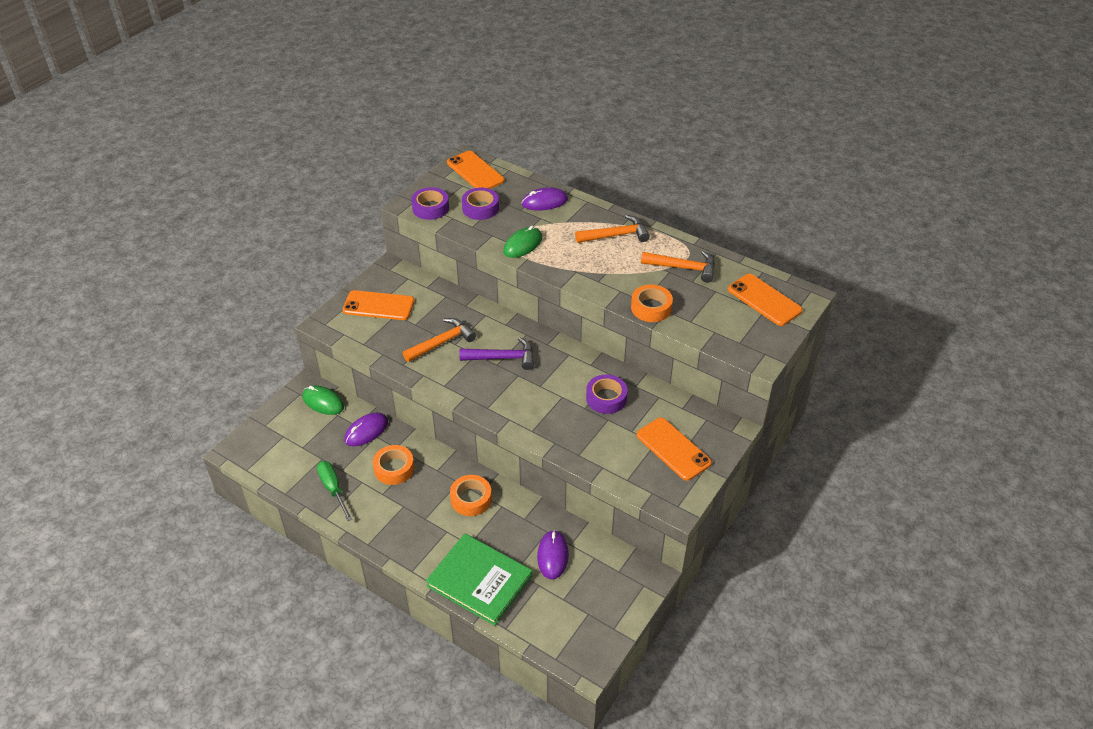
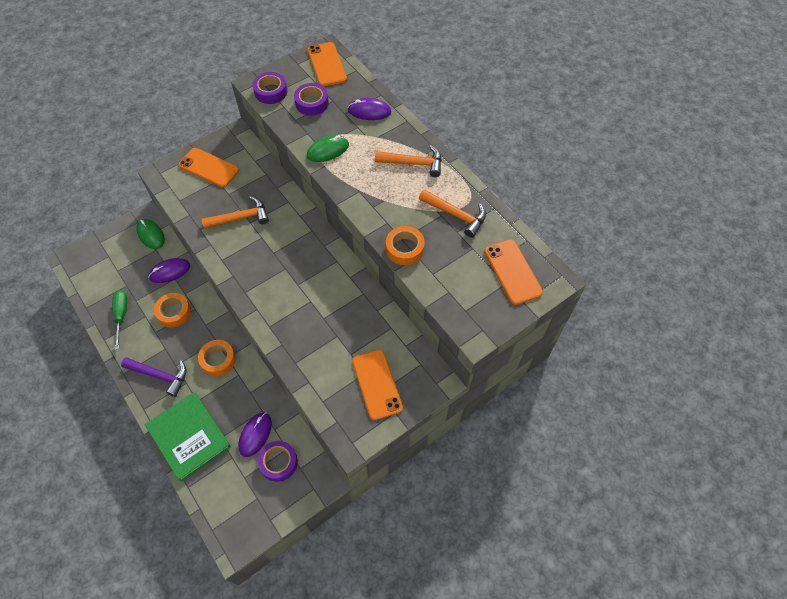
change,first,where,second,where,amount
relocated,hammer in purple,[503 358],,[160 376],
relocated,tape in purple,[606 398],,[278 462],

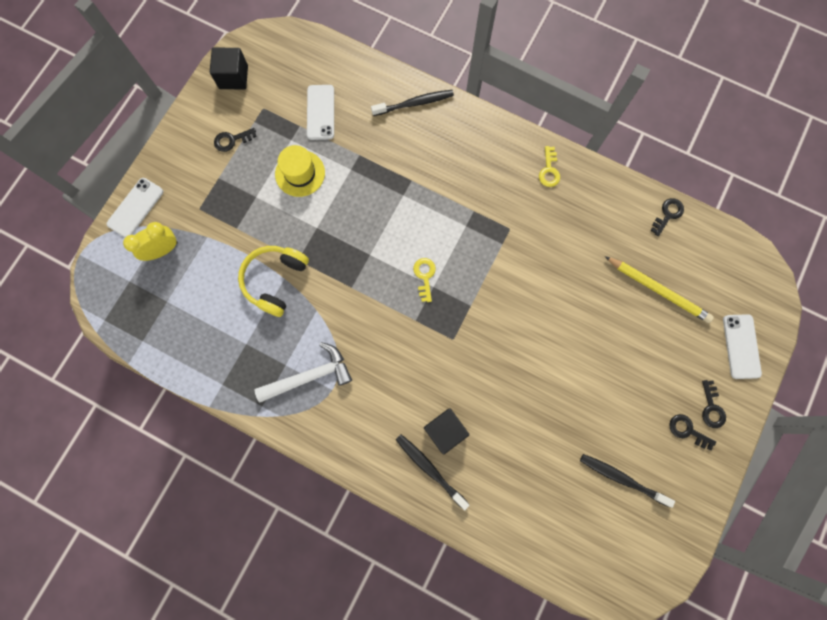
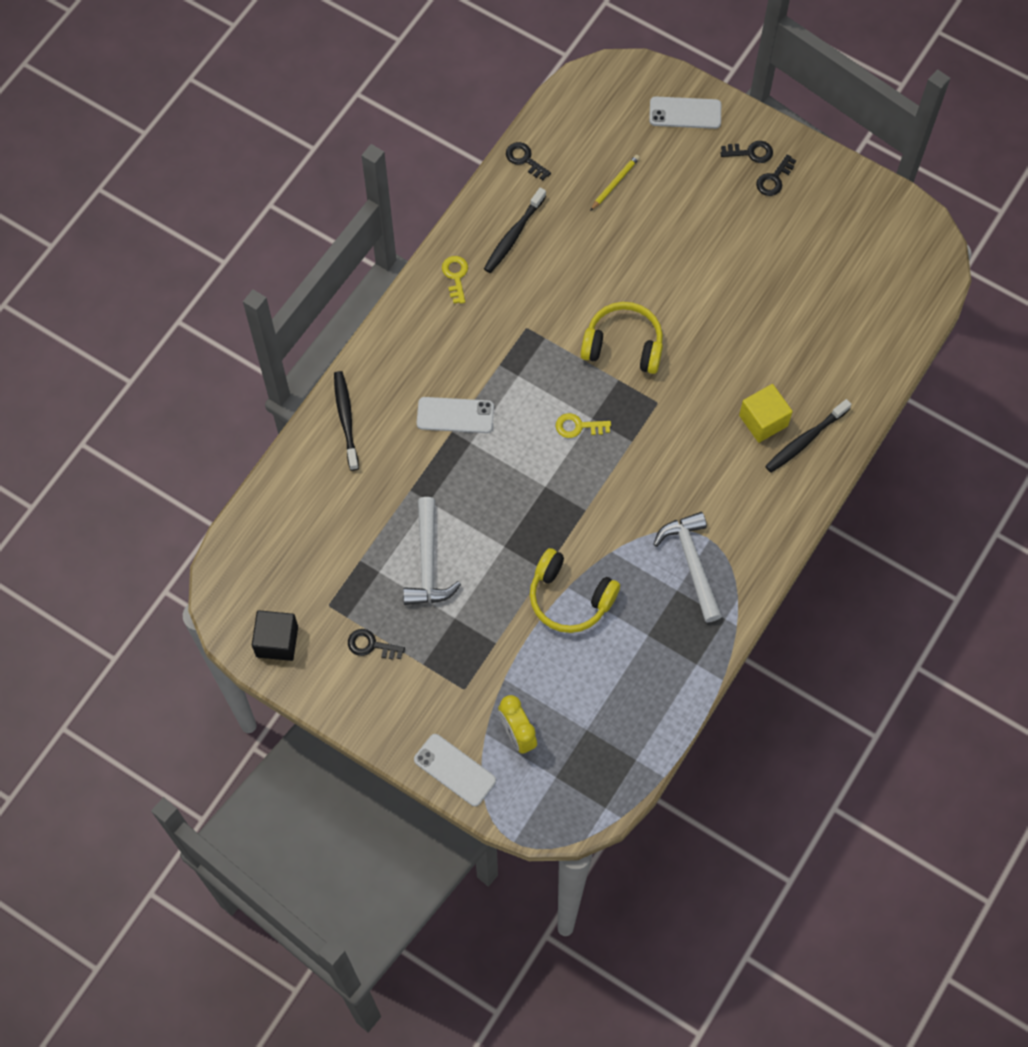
change,first,where,second,where,amount
spun,key in black,[232 140],,[371 645],120 degrees clockwise
exchanged,hat in yellow,[300 173],hammer in white,[428 562],
relocated,phone in white,[320 112],,[455 415],
colour,cube in black,[445 430],cube in yellow,[763 420],
spun,key in yellow,[549 170],,[455 276],105 degrees counterclockwise
relocated,toothbrush in black,[622 478],,[513 235],
size,pencil in yellow,[658 290],,[615 183],x0.58
appeared,,,headphones in yellow,[623 345],

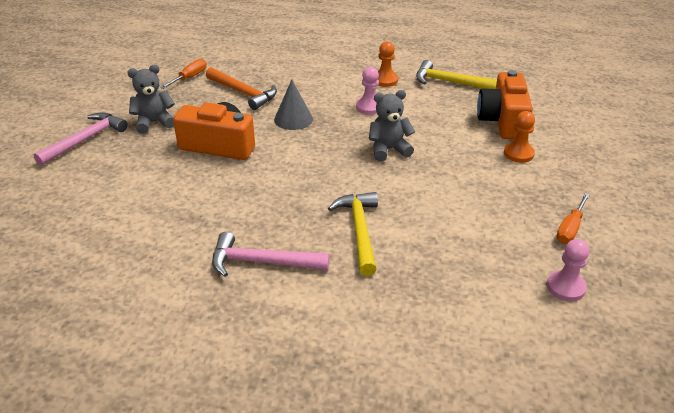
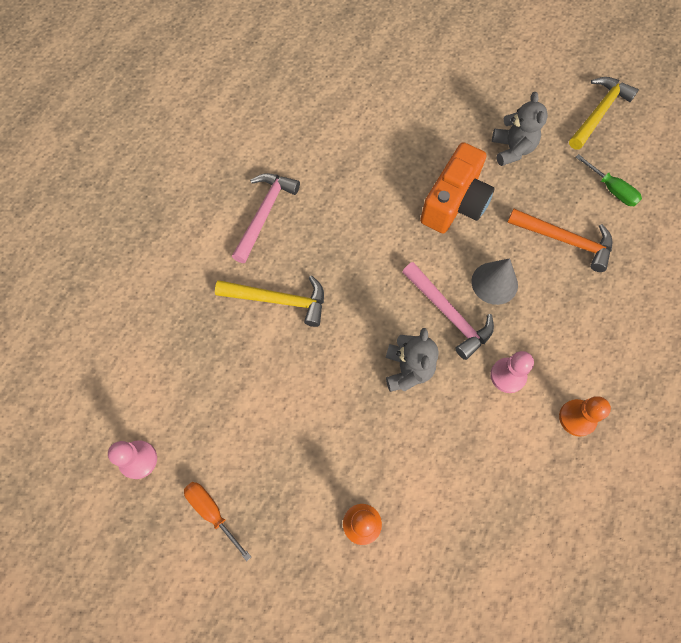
change,first,where,second,where,amount
relocated,hammer in pink,[86 140],,[448 314],
colour,screwdriver in orange,[189 78],screwdriver in green,[611 189],
spun,hammer in orange,[243 93],,[565 240],120 degrees counterclockwise
relocated,hammer in yellow,[450 82],,[599 112],
missing,camera in orange,[503 121],,,

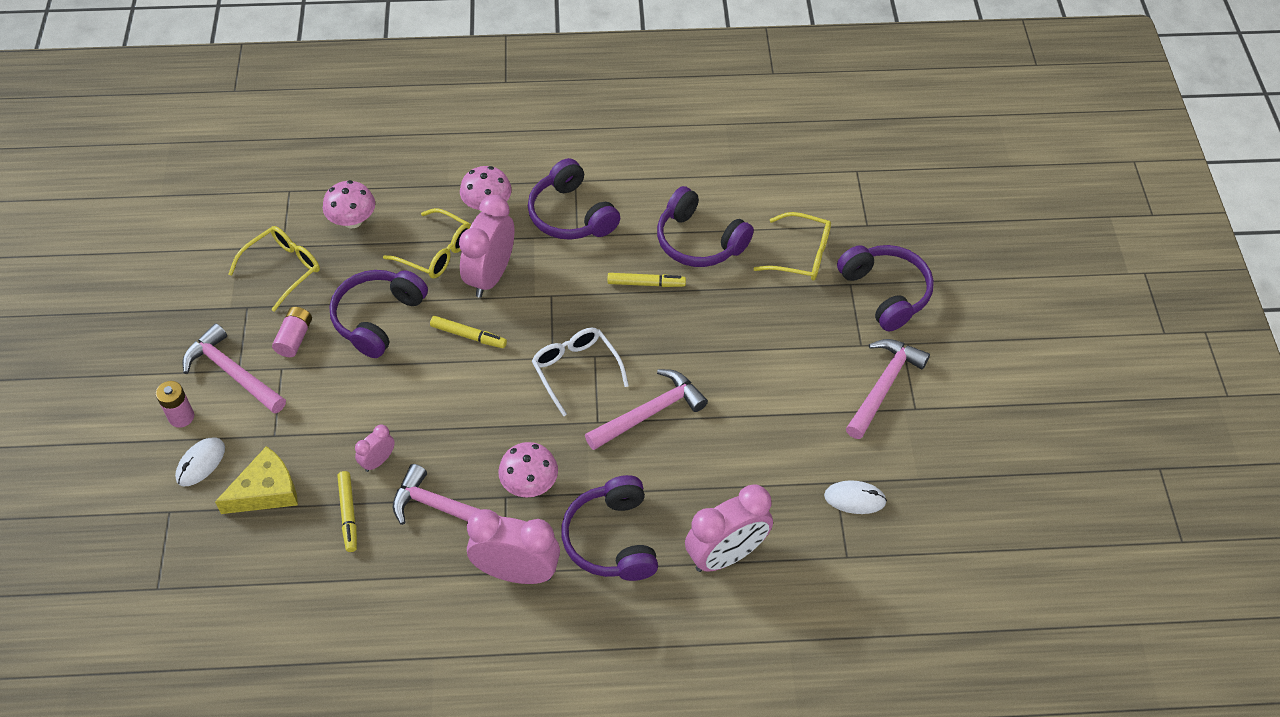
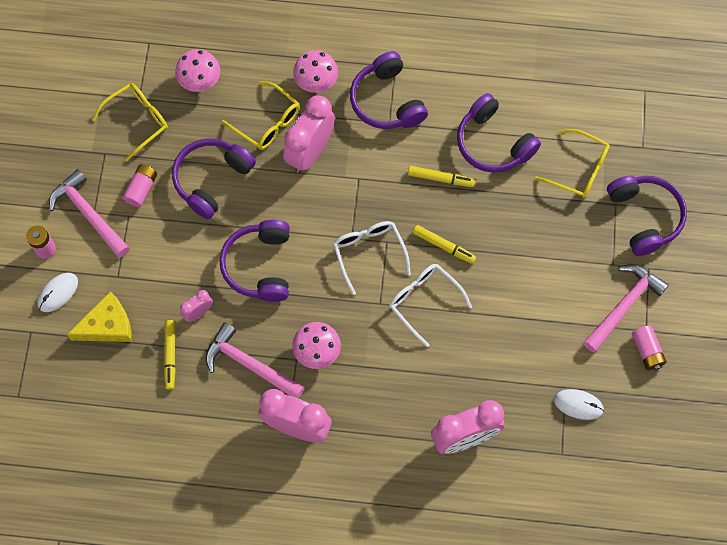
change,first,where,second,where,amount
relocated,marker in yellow,[468 336],,[444 246],
relocated,headphones in purple,[612 539],,[260 266],
exchanged,hammer in pink,[649 412],glasses in white,[424 301],
appeared,,,battery in pink,[647 351],

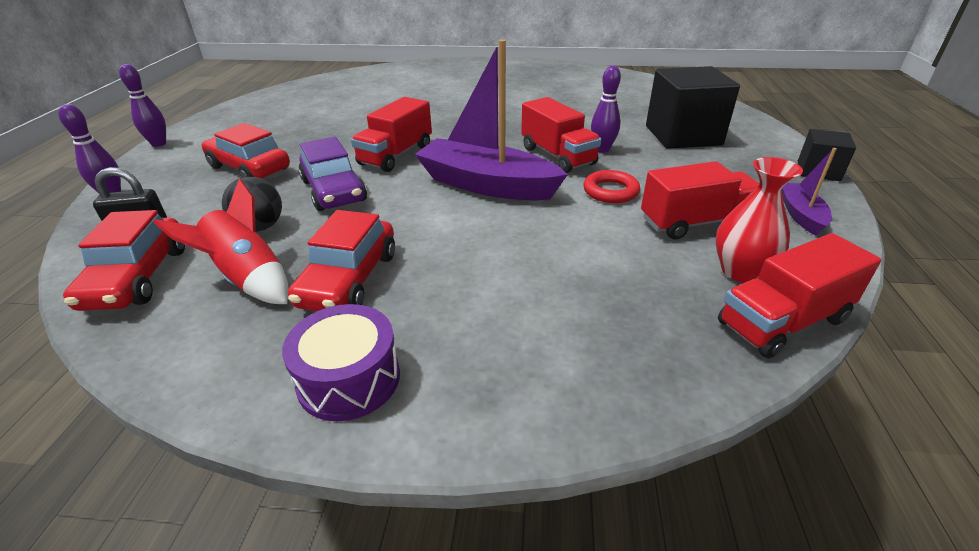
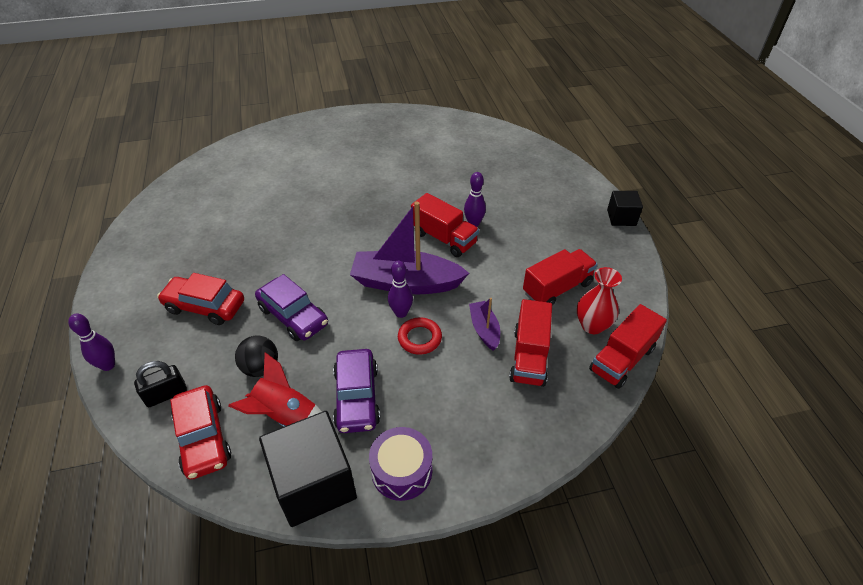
change,first,where,second,where,amount
relocated,bowling pin in purple,[159 144],,[401 313],
colour,car in red,[349 279],car in purple,[357 397],
relocated,truck in red,[396 155],,[529 356],
relocated,ring in red,[610 191],,[419 338],
relocated,cube in black,[683 135],,[314 483],
relocated,boat in purple,[801 215],,[484 329],

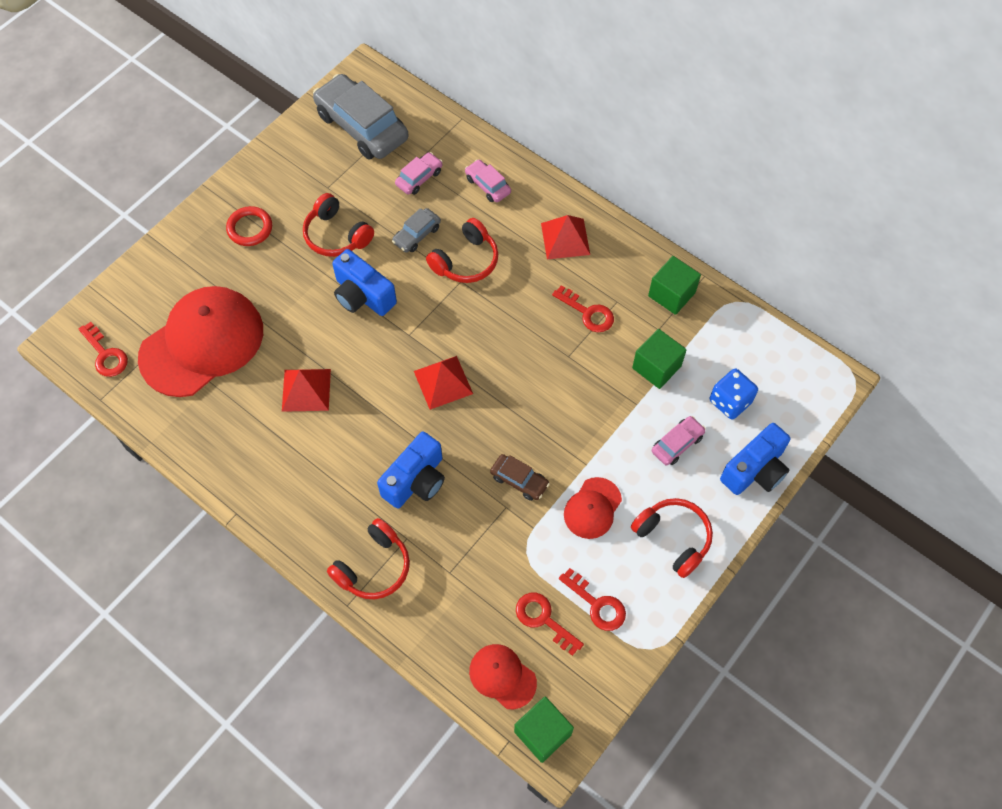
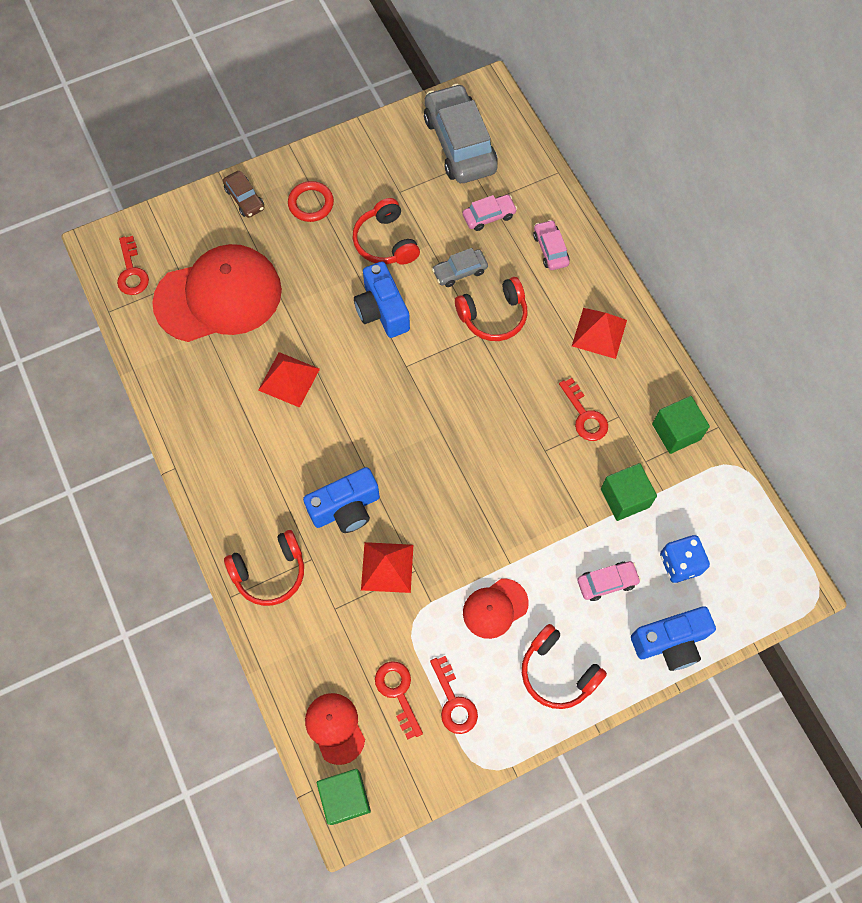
change,first,where,second,where,amount
relocated,pyramid in red,[443 382],,[387 567],
relocated,car in brown,[519 480],,[245 198],
spun,headphones in red,[673 538],,[557 672],150 degrees clockwise

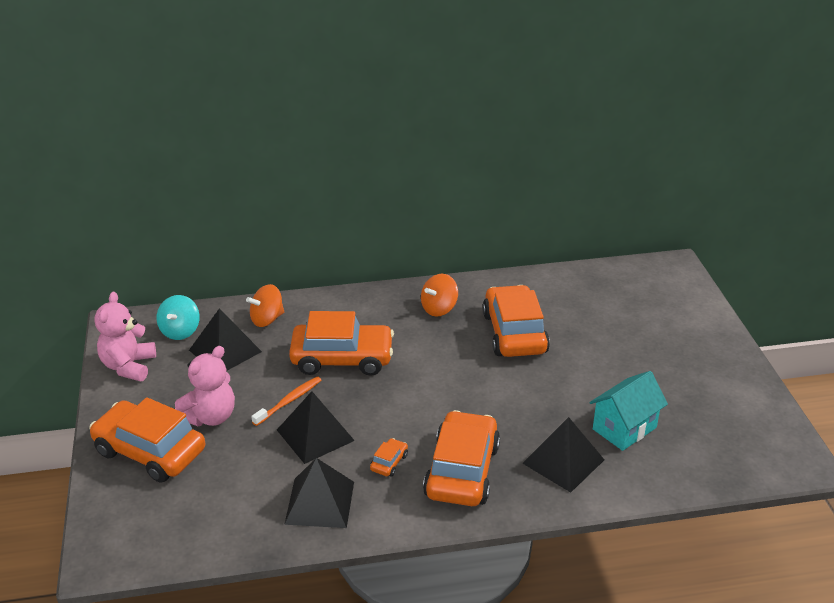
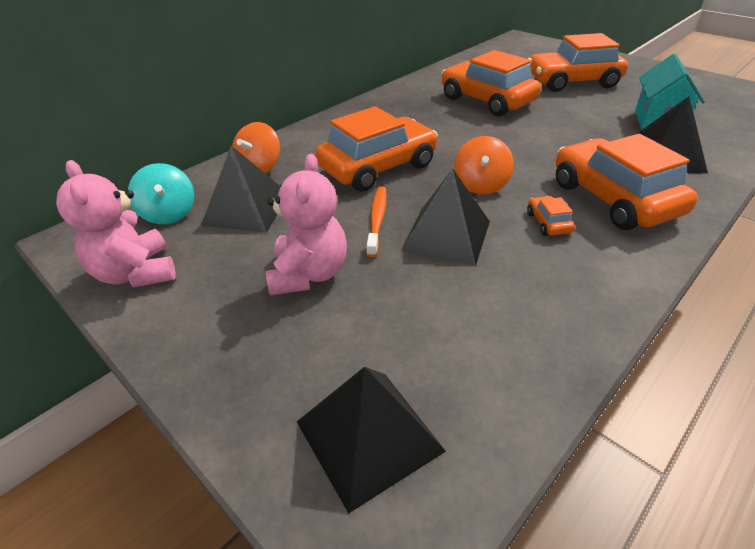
change,first,where,second,where,amount
relocated,car in orange,[150 451],,[572 82],
relocated,pyramid in black,[319 502],,[369 436],
relocated,spinning top in orange,[439 308],,[480 185],

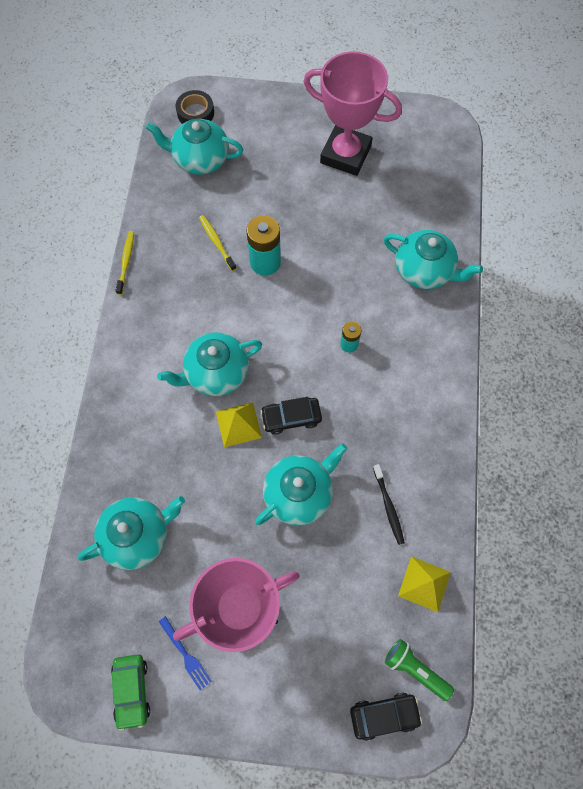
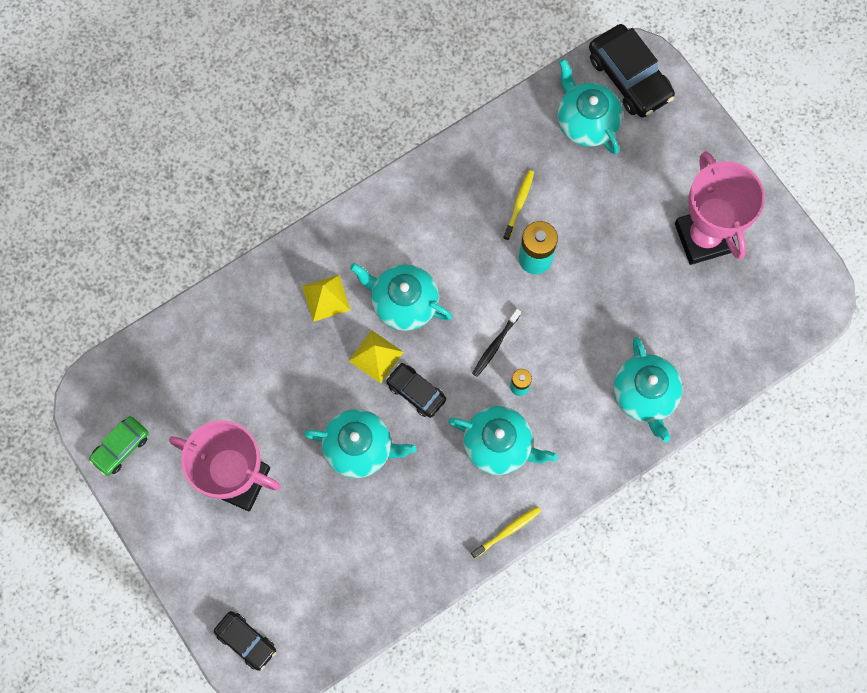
change,first,where,second,where,amount
relocated,teapot in turquoise,[138 535],,[499 445],
relocated,toothbrush in yellow,[126 261],,[507 531],
missing,fork in blue,[185 654],,,
exchanged,tape in black,[195 113],car in black,[629 77],
relocated,toothbrush in black,[388 506],,[495 345],
missing,flashlight in green,[415 669],,,
relocated,pyramid in yellow,[424 583],,[326 298],

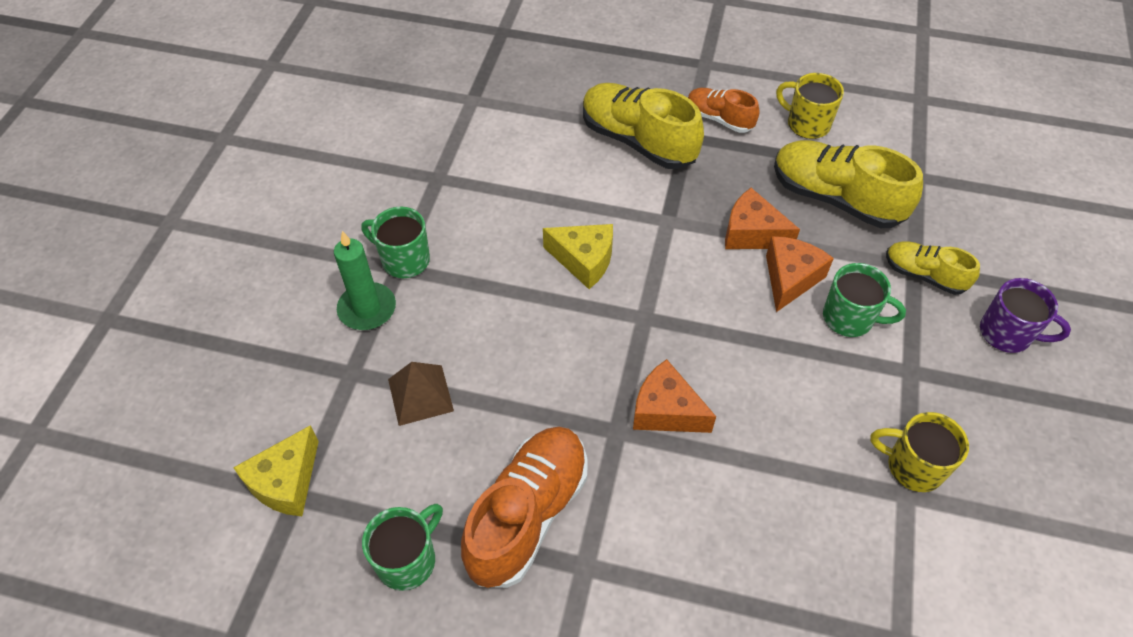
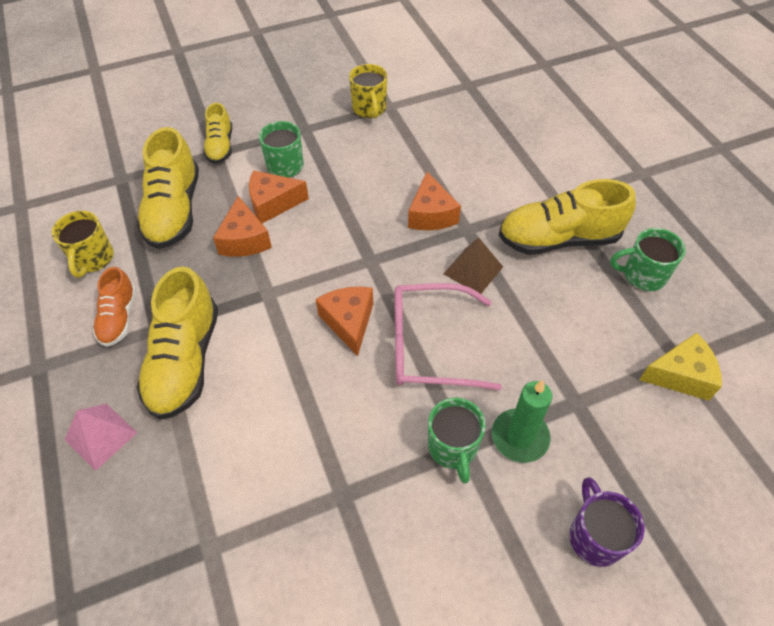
change,first,where,second,where,amount
relocated,pyramid in brown,[420 394],,[473 270],
colour,shoe in orange,[528 514],shoe in yellow,[558 239],
colour,cheese in yellow,[584 260],cheese in orange,[349 322],
relocated,mug in purple,[1007 334],,[595 536],
appeared,,,pyramid in pink,[100 436],
appeared,,,glasses in pink,[429 345],

